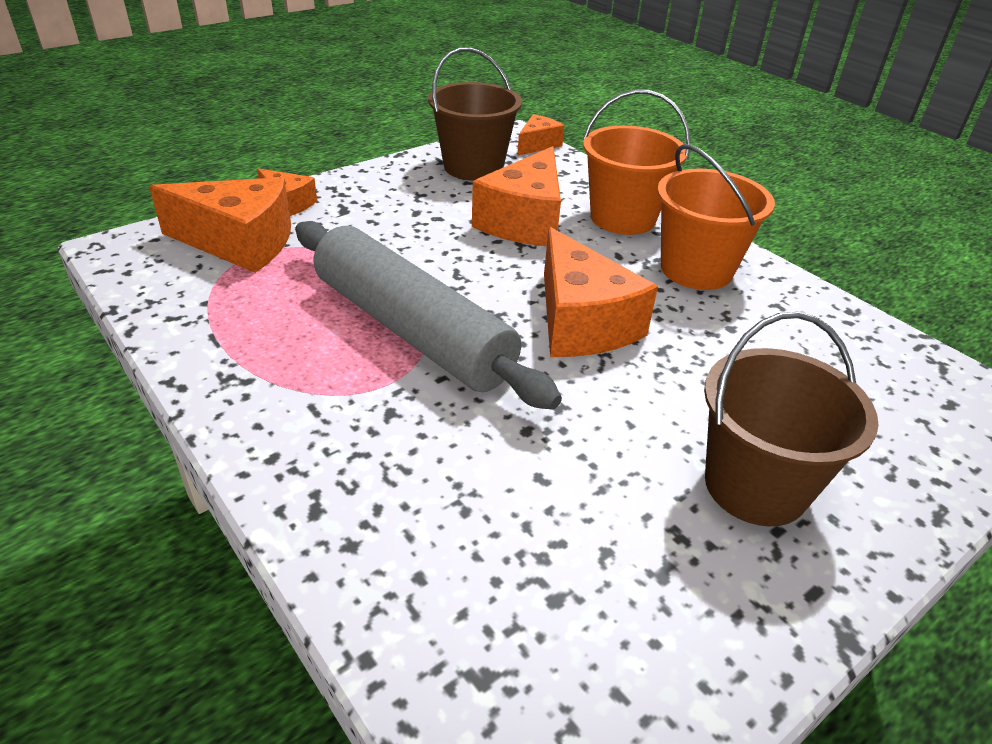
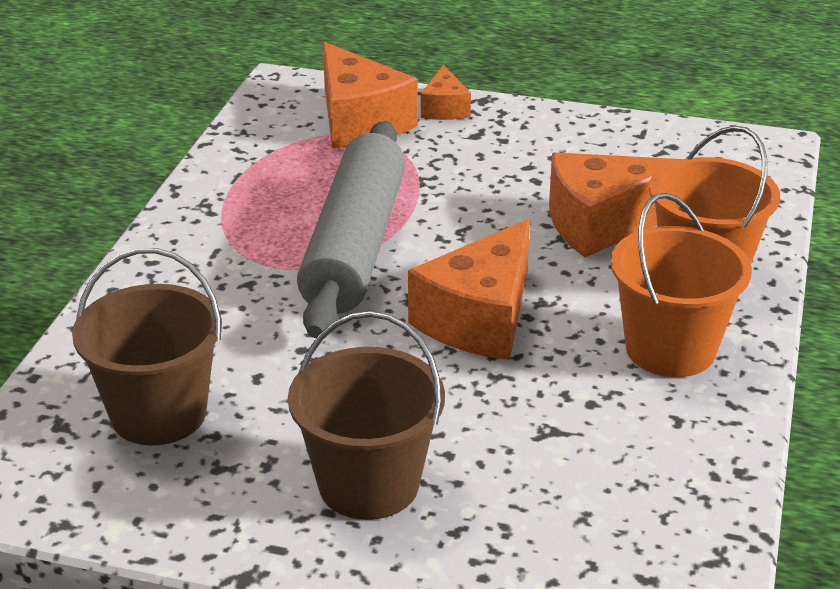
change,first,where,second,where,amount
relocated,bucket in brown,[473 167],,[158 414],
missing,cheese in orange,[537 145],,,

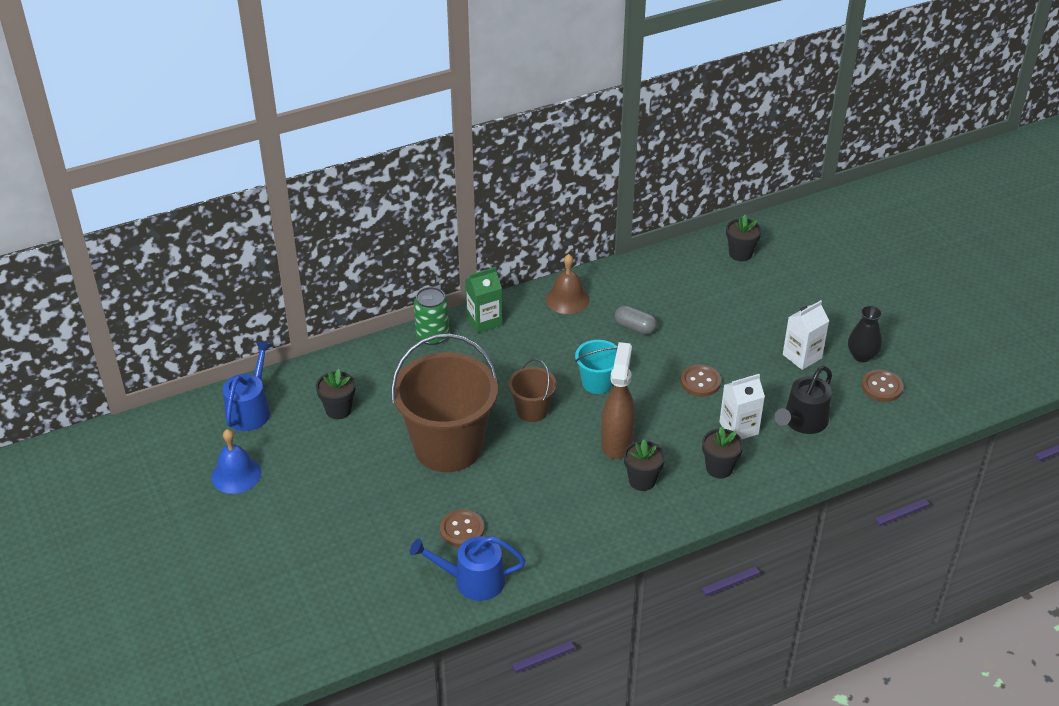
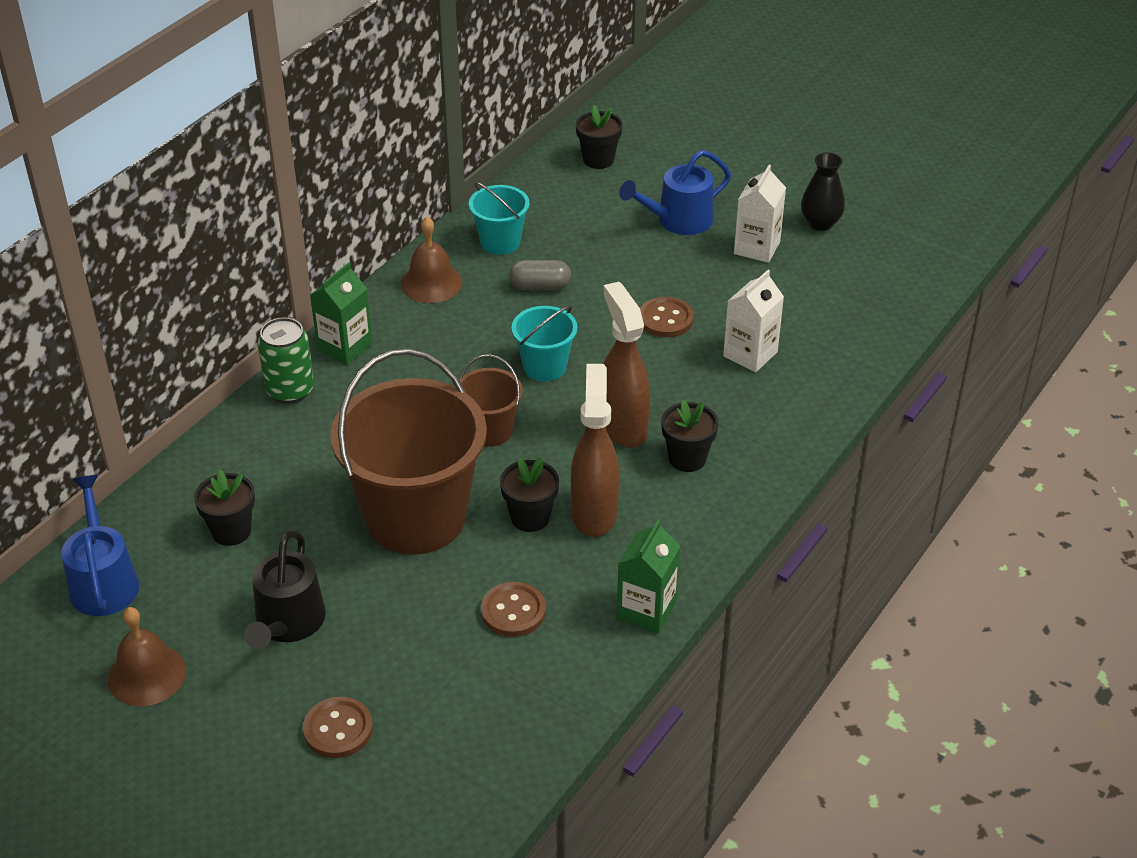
change,first,where,second,where,amount
colour,bell in blue,[236 474],bell in brown,[147 675],
relocated,watering can in blue,[473 580],,[679 220],
relocated,flower pot in black,[719 468],,[530 517],
relocated,watering can in black,[803 421],,[288 623],
relocated,button in brown,[882 387],,[338 729],
appeared,,,bucket in turquoise,[500 242],
appeared,,,spray bottle in brown,[594 513],
appeared,,,carton in green,[646 610],

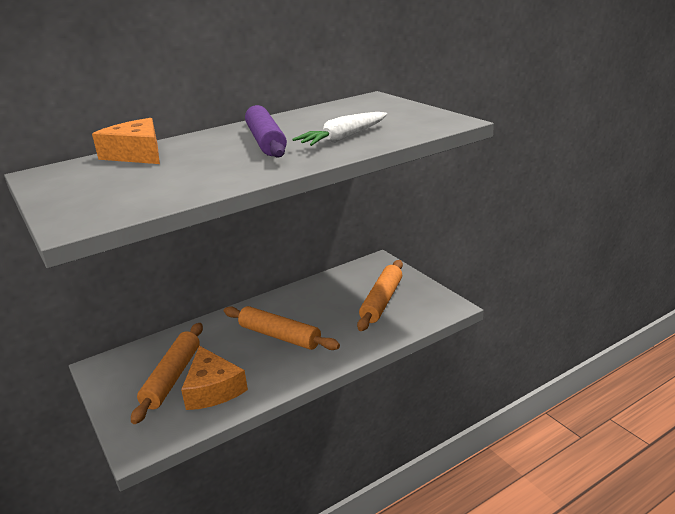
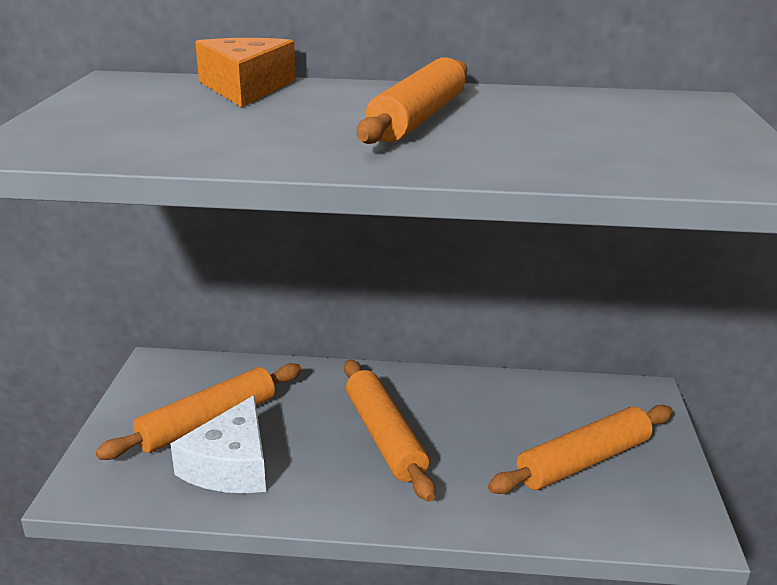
change,first,where,second,where,amount
colour,cheese in orange,[213 389],cheese in white,[230 465],
colour,rolling pin in purple,[266 141],rolling pin in orange,[418 118],
missing,carrot in white,[343 138],,,

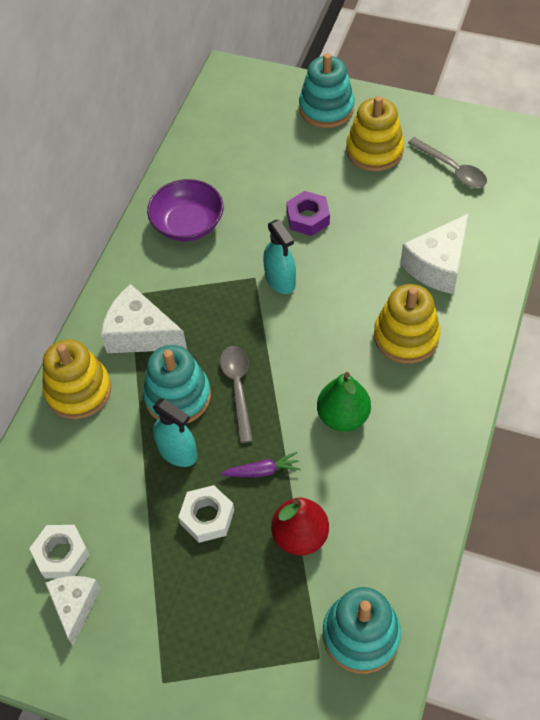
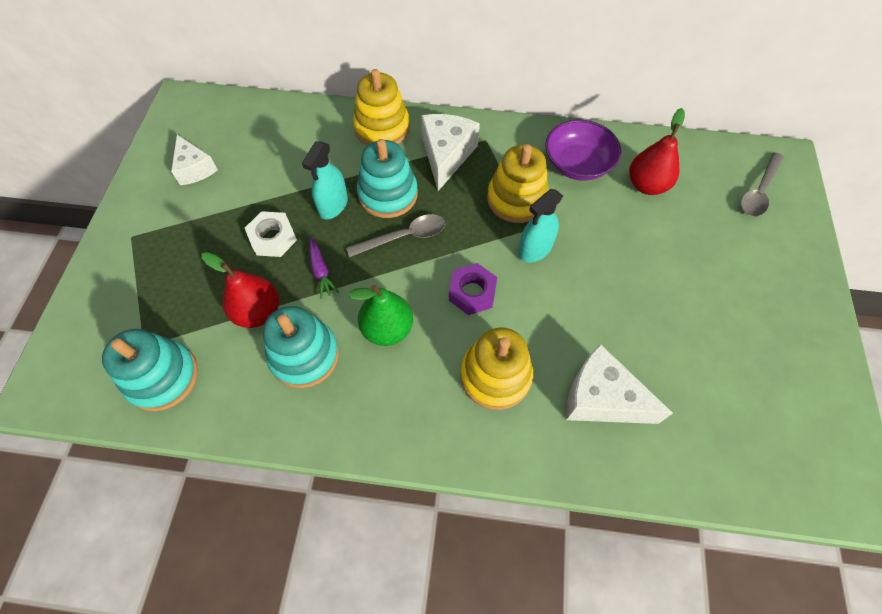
change,first,where,second,where,amount
missing,nut in white,[61 555],,,
spun,cheese in white,[75 606],,[195 168],75 degrees clockwise
relocated,nut in purple,[308 218],,[472 293],
relocated,stacking toy in turquoise,[326 108],,[304 355],
relocated,stacking toy in yellow,[374 150],,[516 199],
relocated,spoon in grey,[452 169],,[759 191],
appeared,,,pear in red,[646 185],

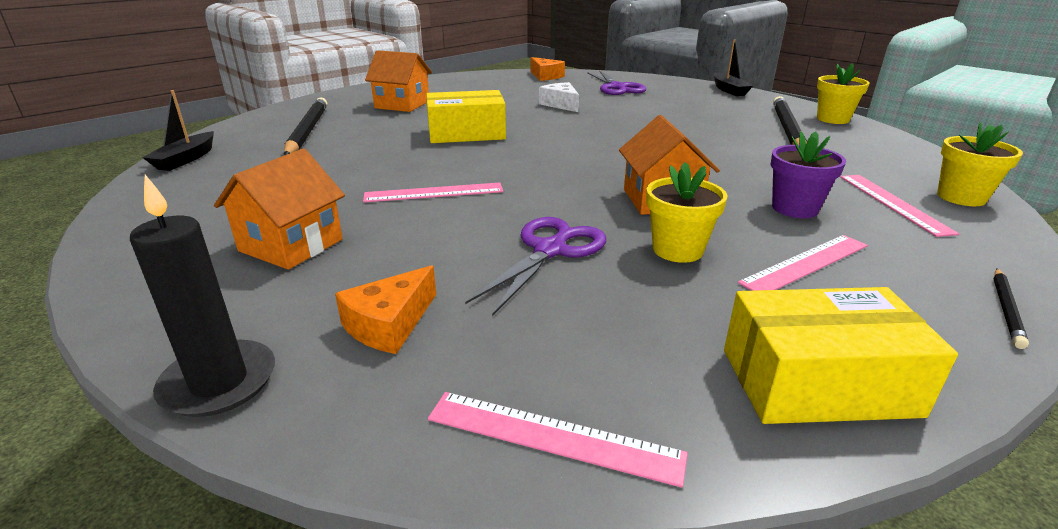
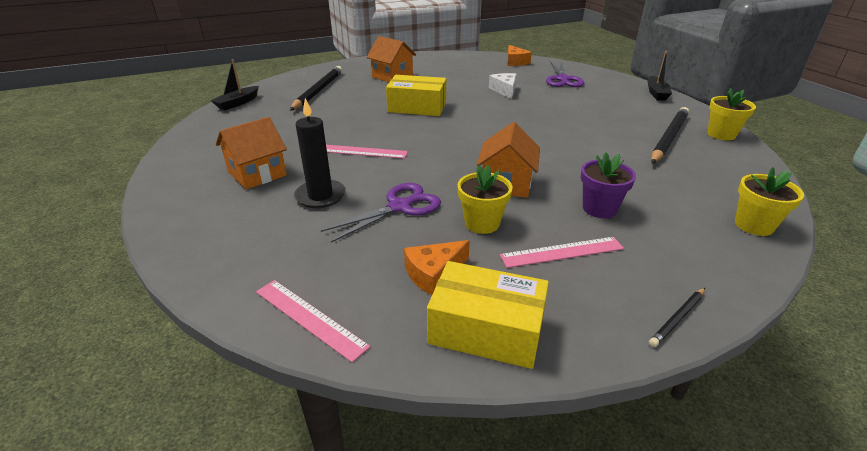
change,first,where,second,where,amount
relocated,candle in black,[219 382],,[320 196],
relocated,cheese in orange,[389 324],,[433 273],
missing,ruler in pink,[893 203],,,

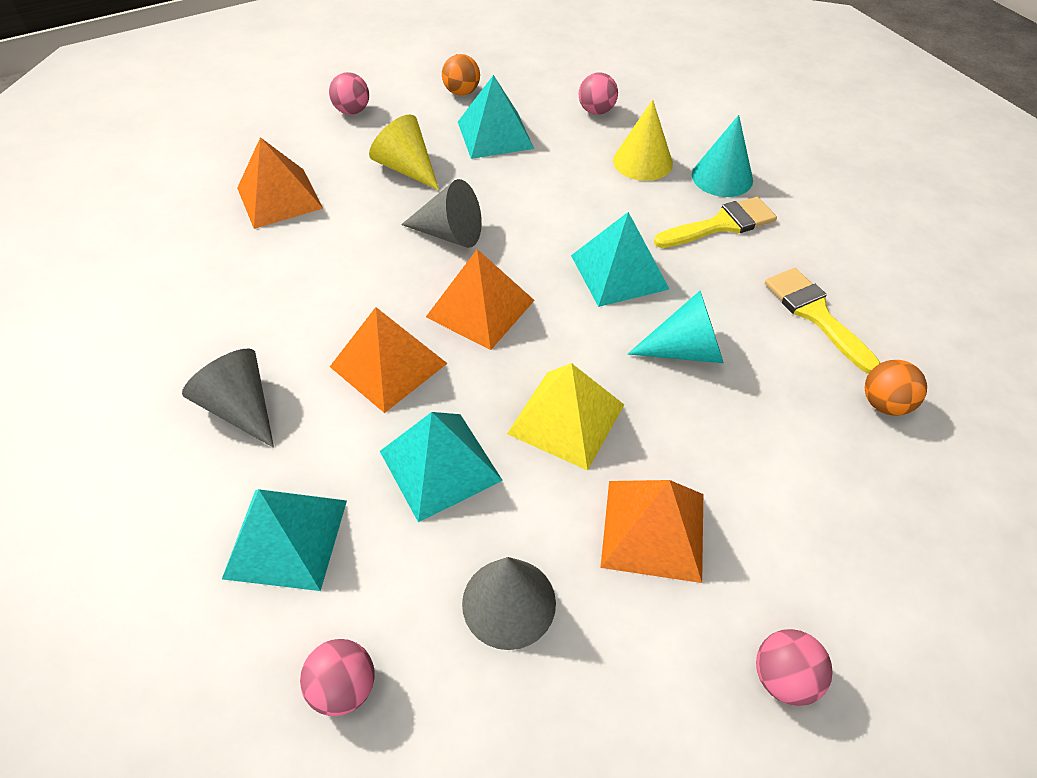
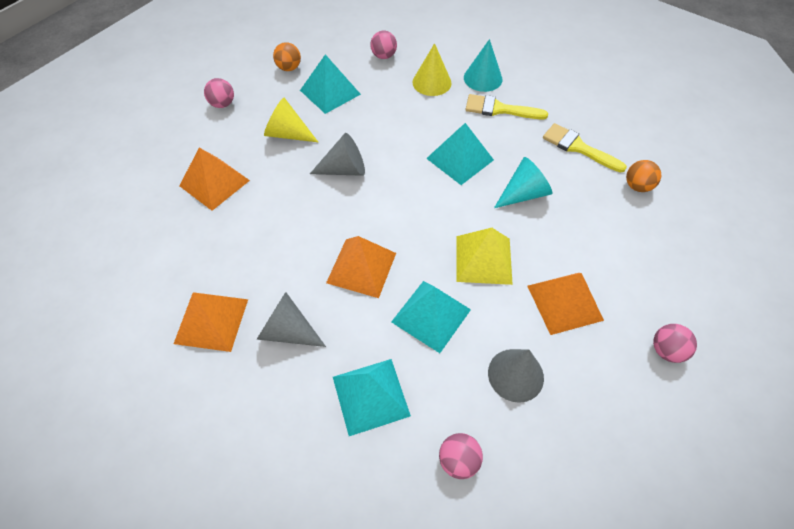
change,first,where,second,where,amount
relocated,pyramid in orange,[480 308],,[211 321],
spun,brush in yellow,[721 224],,[499 109],120 degrees counterclockwise

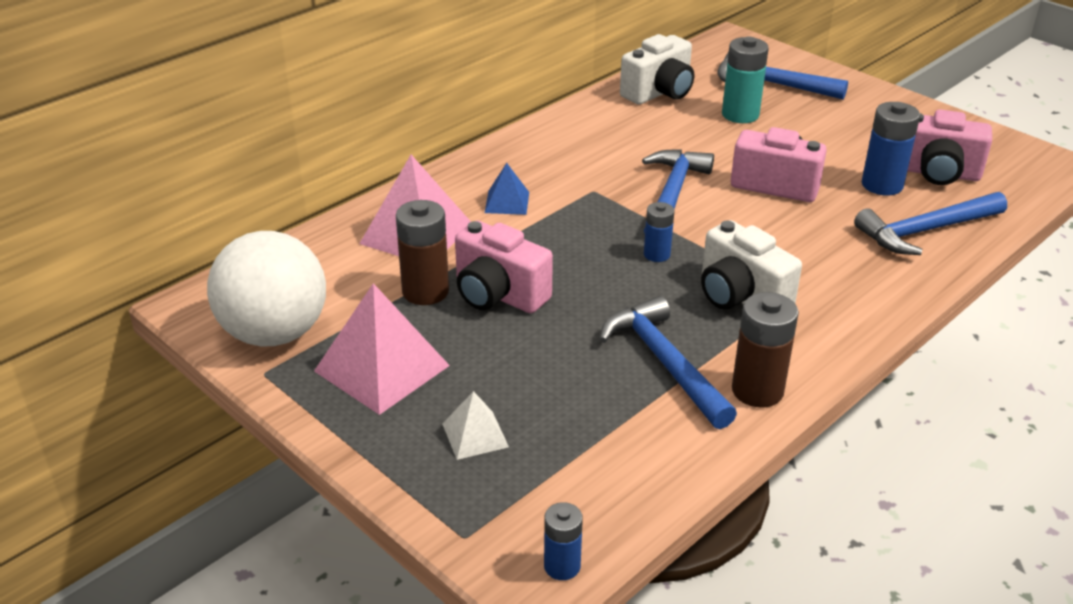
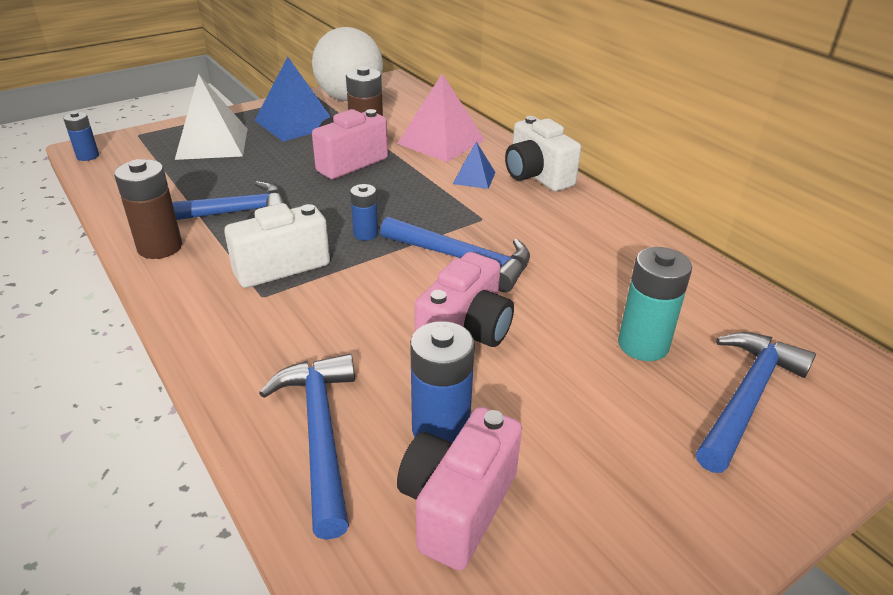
change,first,where,second,where,amount
colour,pyramid in pink,[382 368],pyramid in blue,[295 123],
size,pyramid in white,[475 435],,[212 143],x1.91
relocated,camera in white,[659 93],,[536 176],

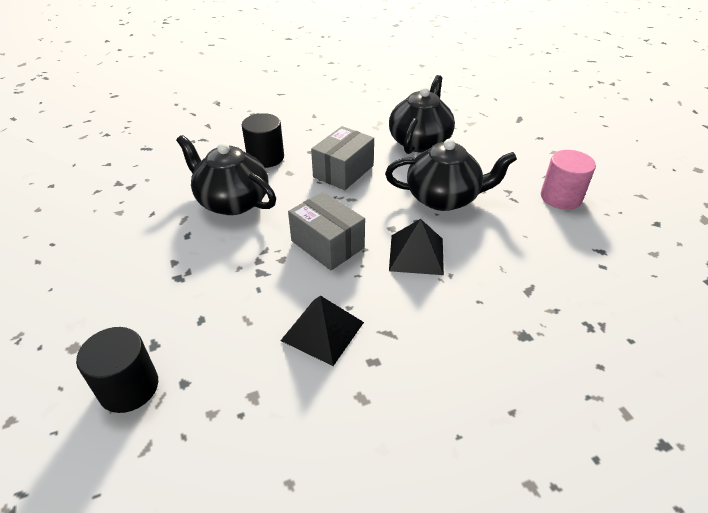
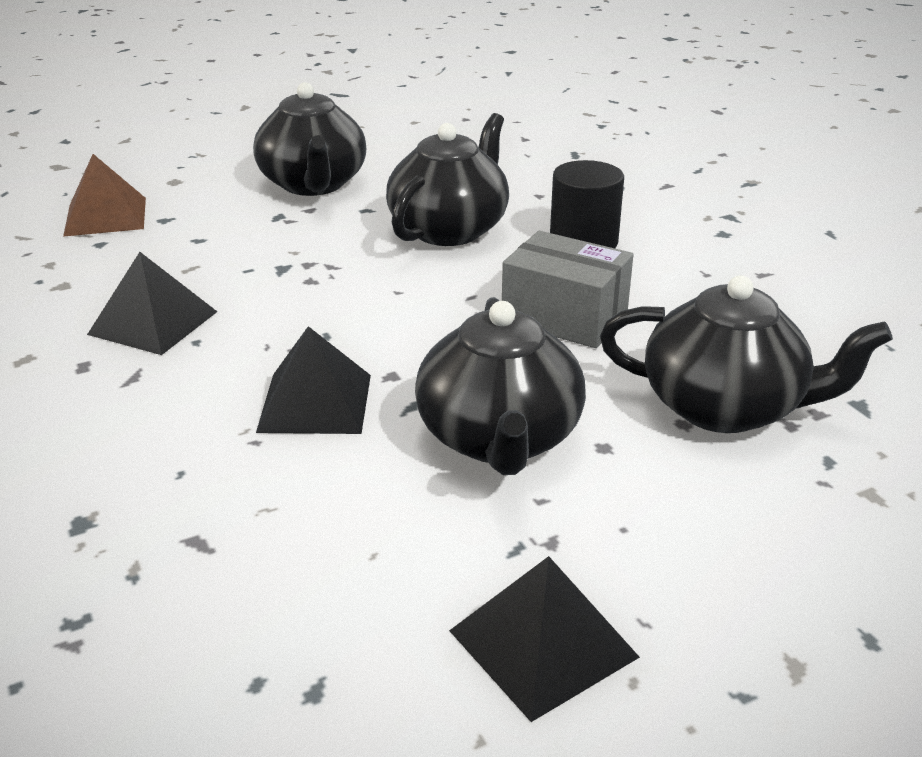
change,first,where,second,where,amount
exchanged,cylinder in black,[129 387],pyramid in brown,[106 216],
missing,box in grey,[327 244],,,
exchanged,cylinder in pink,[561 197],pyramid in black,[543 643],
appeared,,,teapot in black,[313 184],

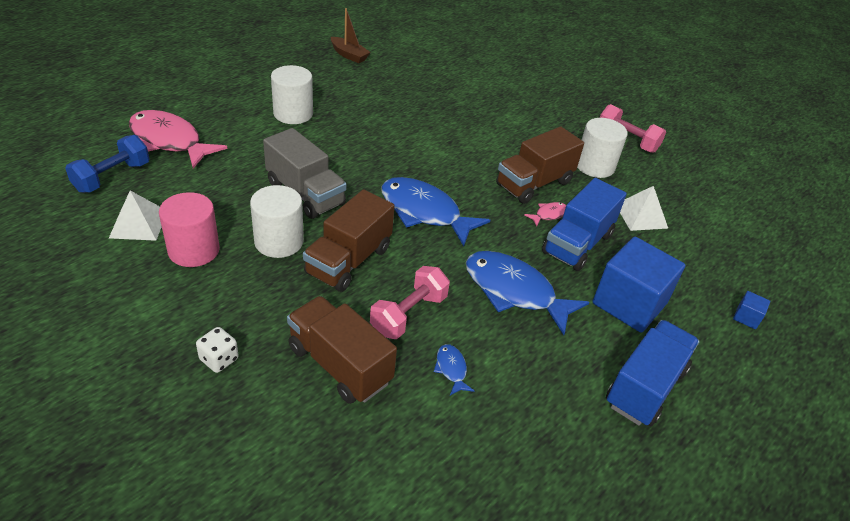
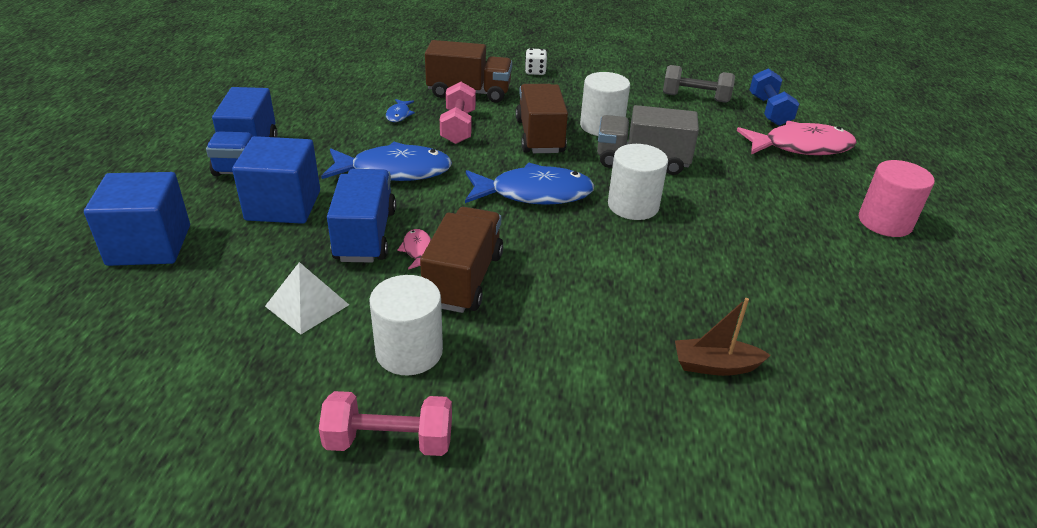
change,first,where,second,where,amount
exchanged,pyramid in white,[138 224],dumbbell in grey,[695 98],
relocated,cylinder in pink,[194 250],,[885 222],
relocated,cylinder in white,[293 114],,[633 205],
relocated,boat in brown,[349 55],,[715 366],
spun,fish in blue,[451 369],,[399 115],60 degrees clockwise
spun,fish in pink,[548 215],,[417 250],150 degrees clockwise
size,cube in blue,[746 317],,[149 245],x2.44

